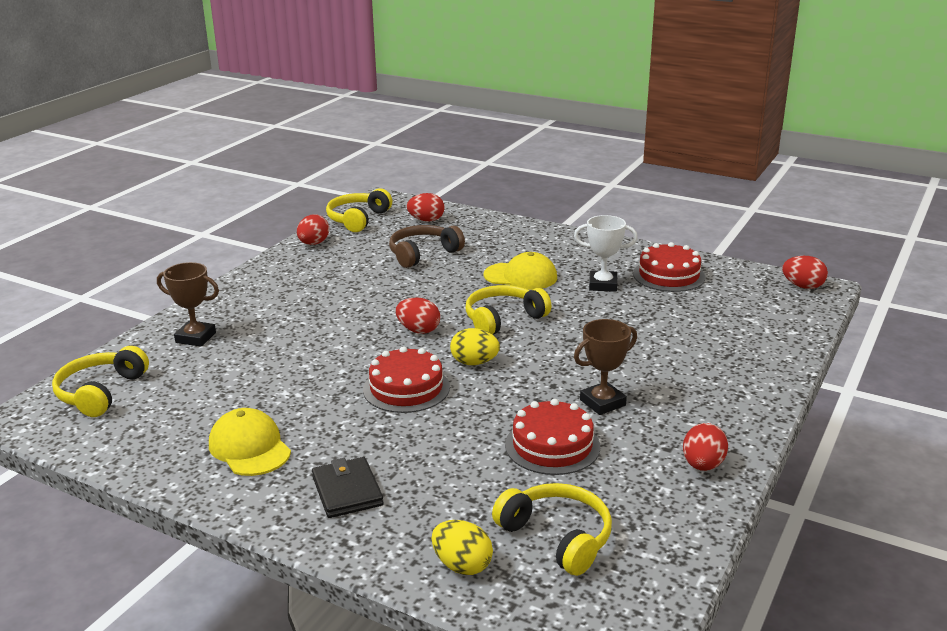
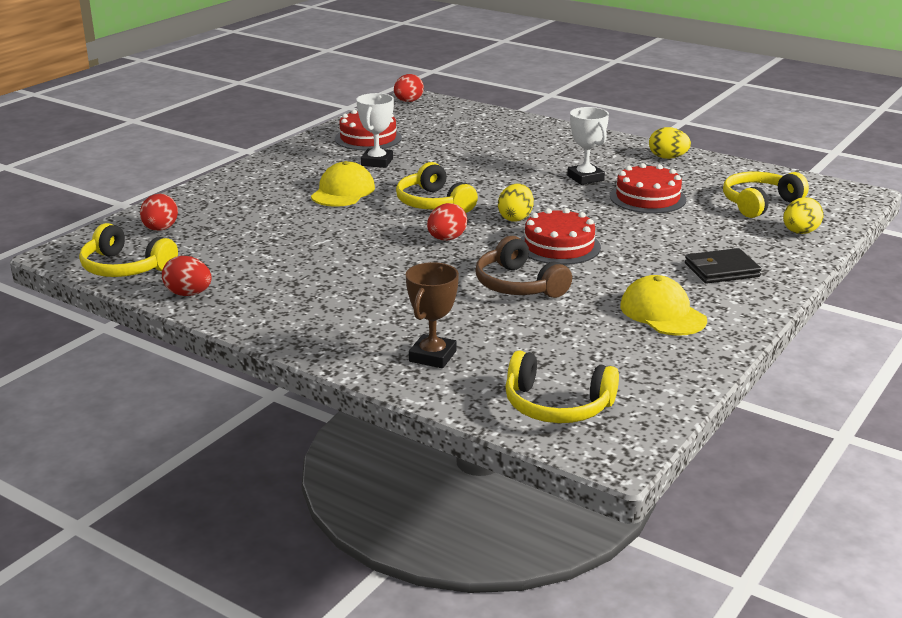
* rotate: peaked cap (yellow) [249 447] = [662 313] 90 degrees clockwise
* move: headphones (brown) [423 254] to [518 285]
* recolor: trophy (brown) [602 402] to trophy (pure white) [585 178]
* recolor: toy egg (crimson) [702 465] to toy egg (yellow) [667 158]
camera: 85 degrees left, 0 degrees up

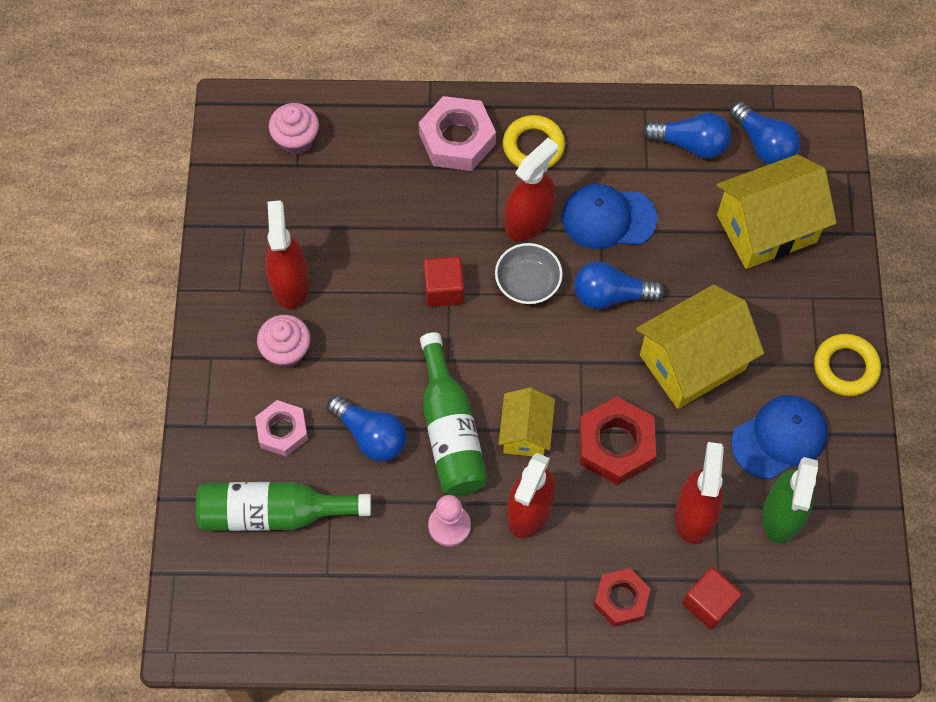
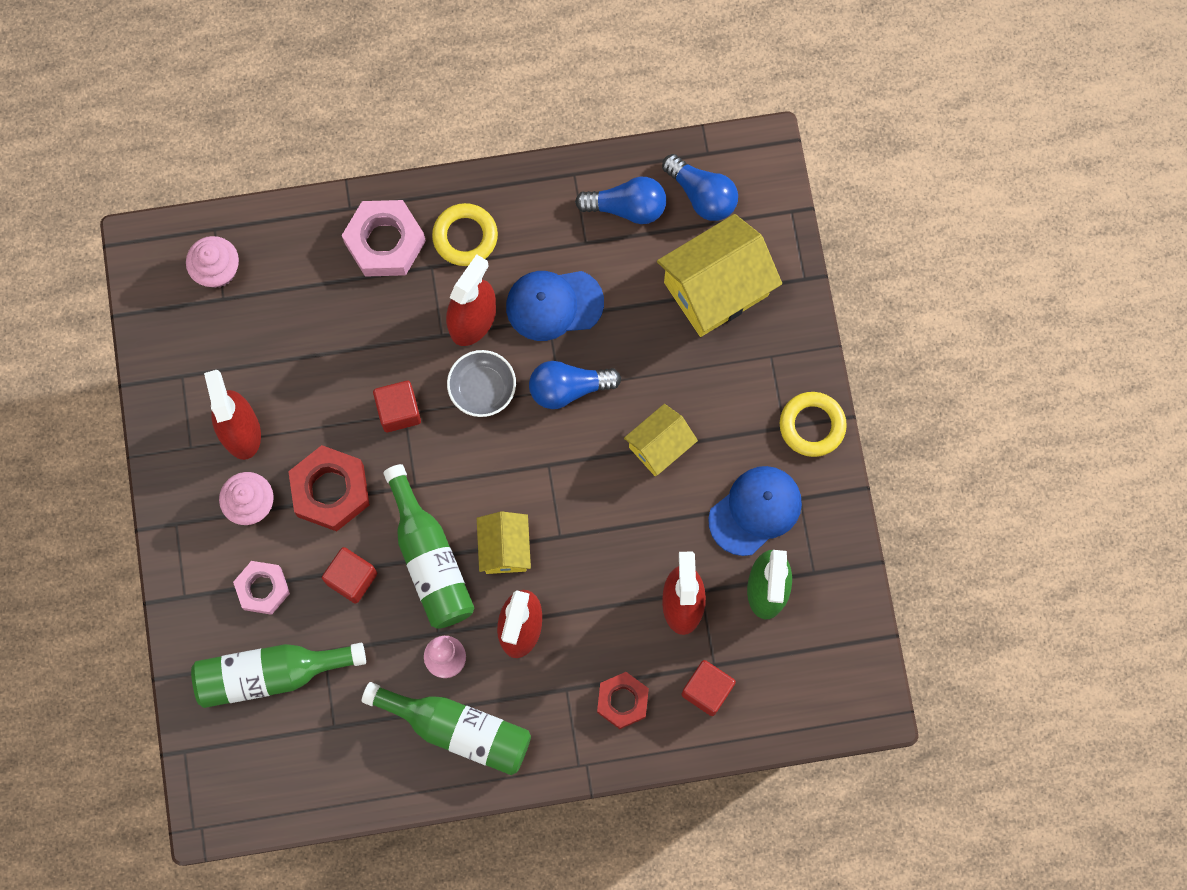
* replace: light bulb (blue) [371 435] to block (crimson) [352 578]
* move: hexagon nut (crimson) [616 445] to [330 491]
* resize: cottage (yellow) [692 362] = [659 446] x0.58
* insert: flask (leaf-green) [458 729]
camera: 10 degrees left, 10 degrees up

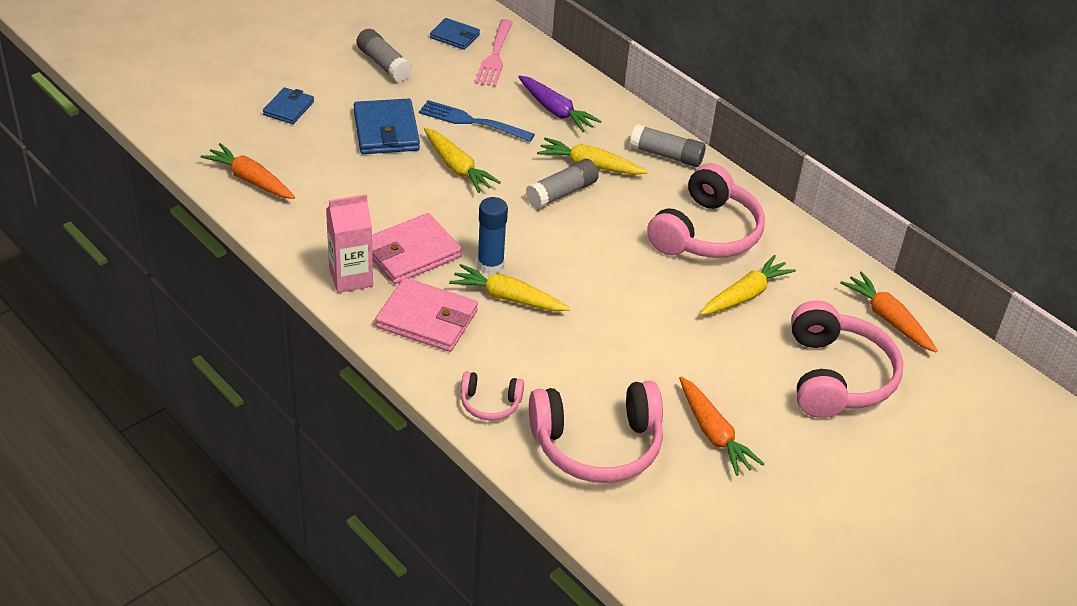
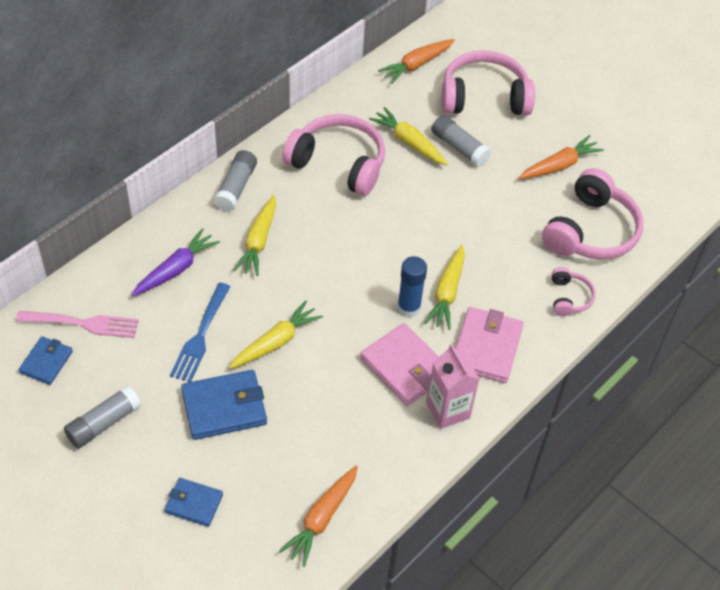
* move: glue stick (grey) [561 193] to [459 147]
* rotate: headphones (pink) [597 445] = [590 231] 45 degrees clockwise
camera: 95 degrees left, 10 degrees up

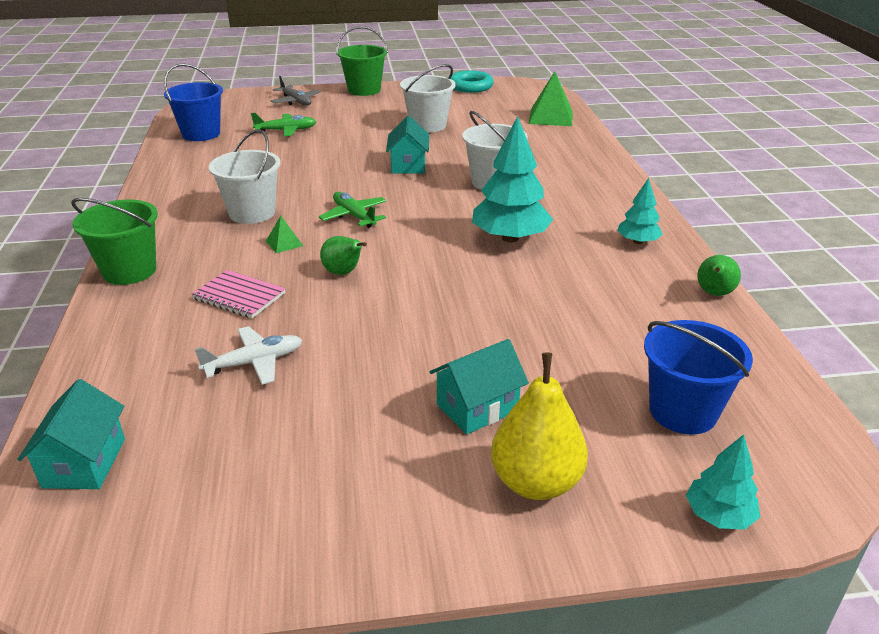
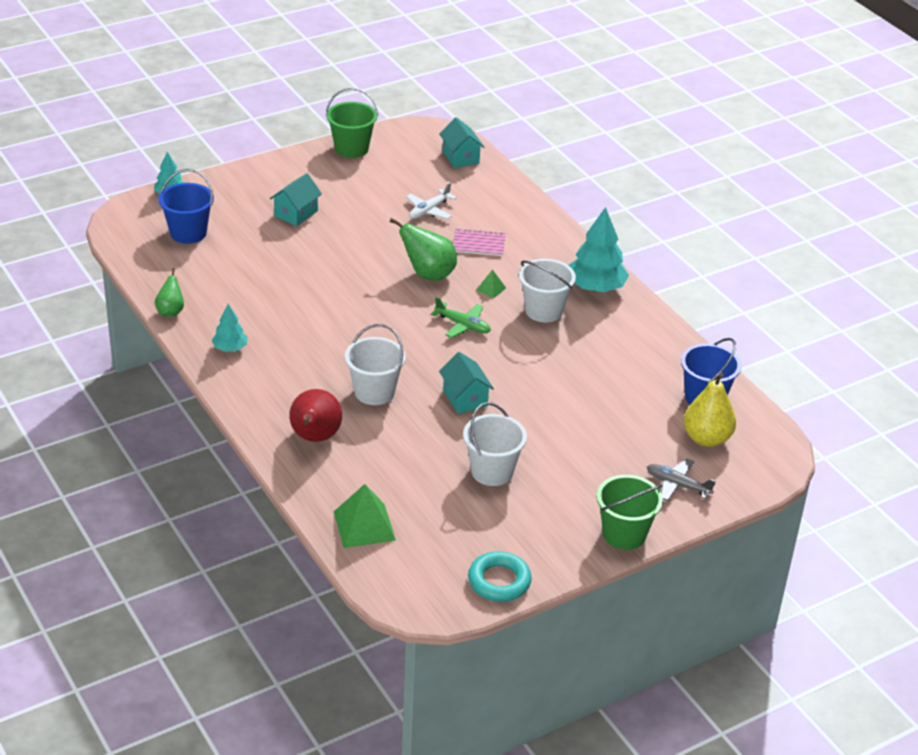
* move: sand bucket (leaf-green) [129 271] to [351 148]
* delete: aeroplane (leaf-green) [286 130]
* resize: toy pear (leaf-green) [343 273] = [428 274] x1.67
* move: tree (teal) [510 238] to [596 287]
* move: toy pear (yellow) [536 482] to [706 438]
* insert: toy pear (crimson) [314 438]
camera: 155 degrees right, 5 degrees up

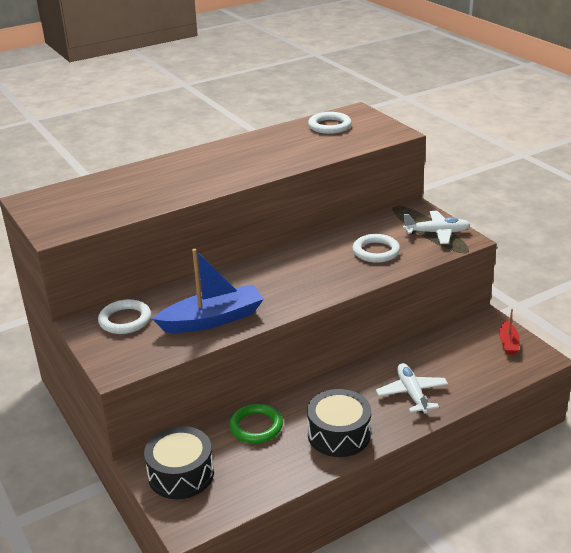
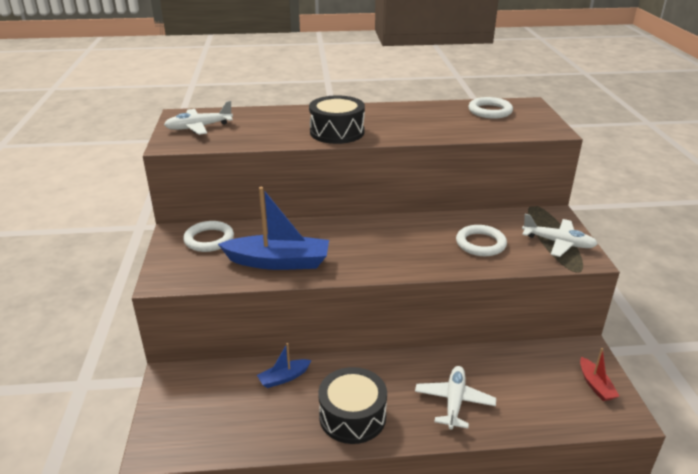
* move: drum (black) [181 474] to [337 132]
* replace: torus (leaf-green) [256 426] to toy boat (blue) [284 378]
* rotate: toy boat (crimson) [508 343] = [595 385] 45 degrees counterclockwise
* insert: aeroplane (pure white) [199 127]
camera: 25 degrees right, 0 degrees up

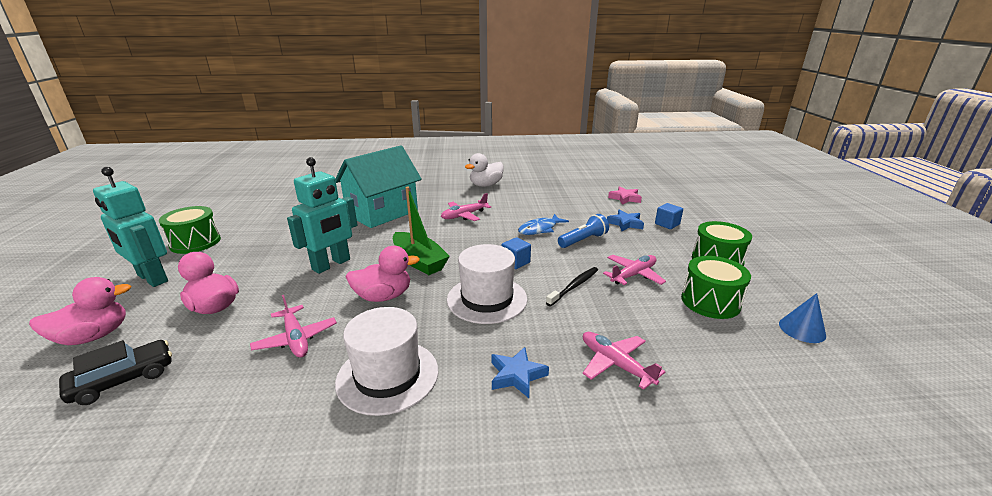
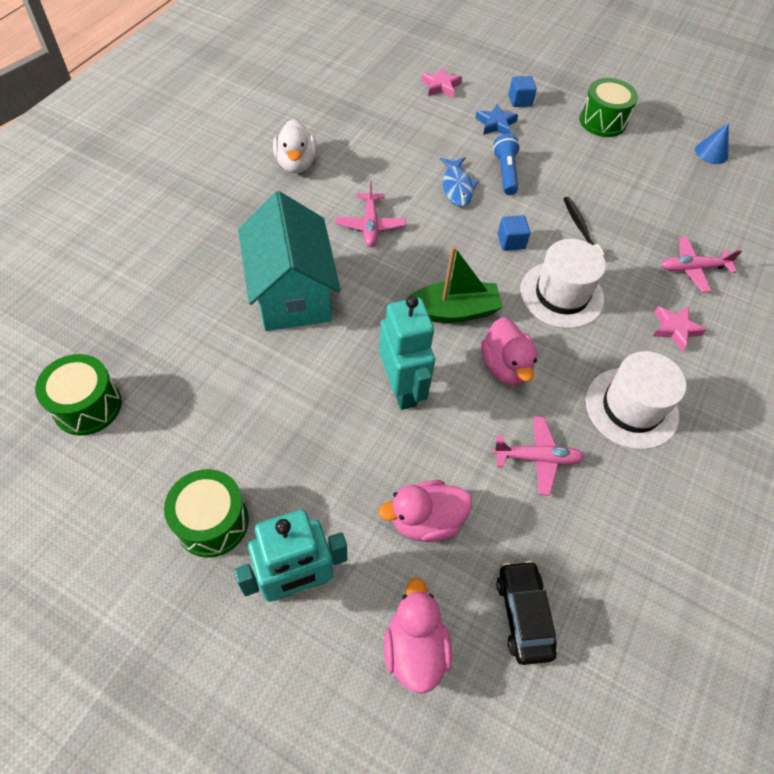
* rotate: duck (pink) [383 296] = [505 366] 150 degrees clockwise
* recolor: star (blue) [517 375] to star (pink) [675 329]
* delete: aeroplane (pink) [633 275]
* move: drum (leaf-green) [710 301] to [87 406]
camera: 60 degrees left, 30 degrees up

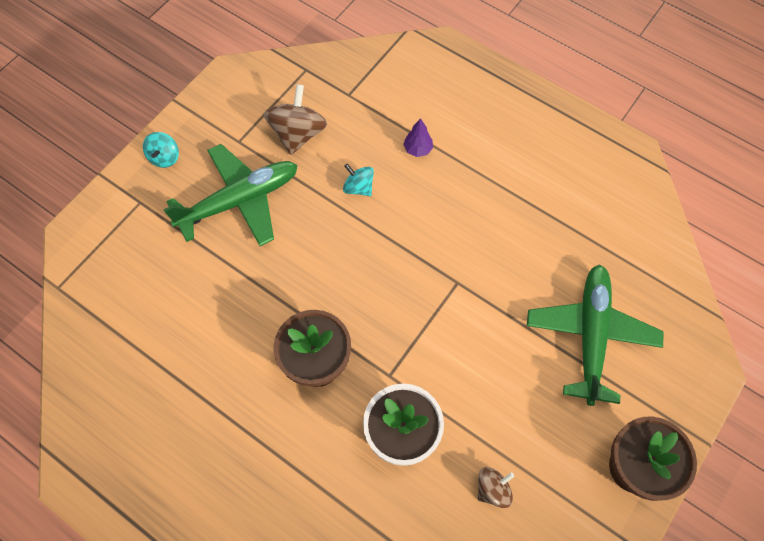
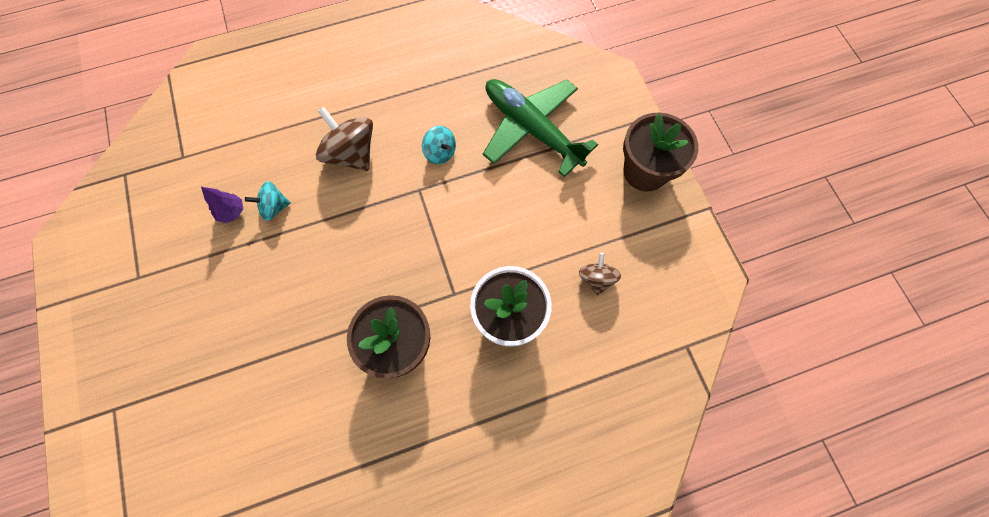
* move: whirligig (teal) [164 157] to [440 153]
* delete: aeroplane (leaf-green) [239 201]
* move: whirligig (brown) [298 134] to [351 154]
* move: tree (violet) [418 149] to [232 212]
camera: 55 degrees left, 5 degrees up

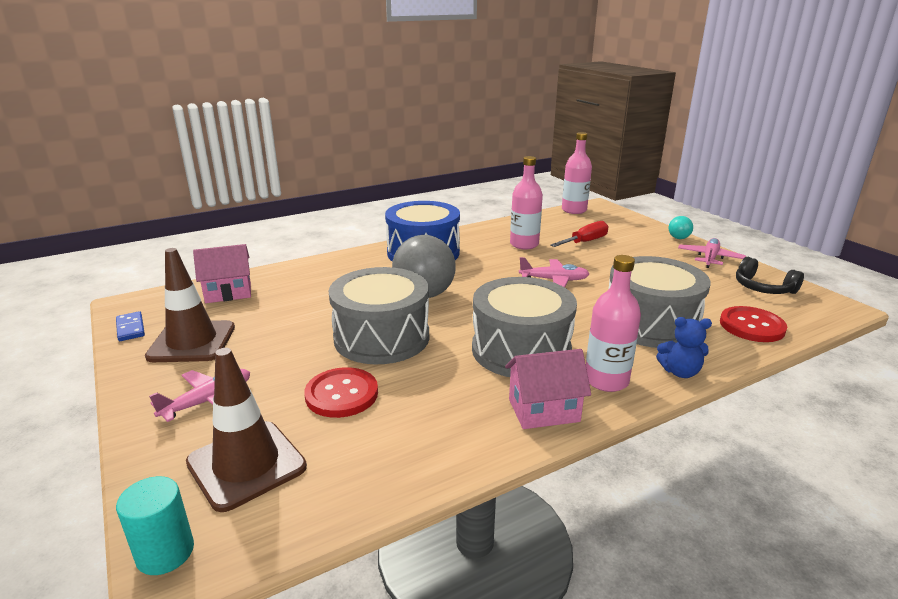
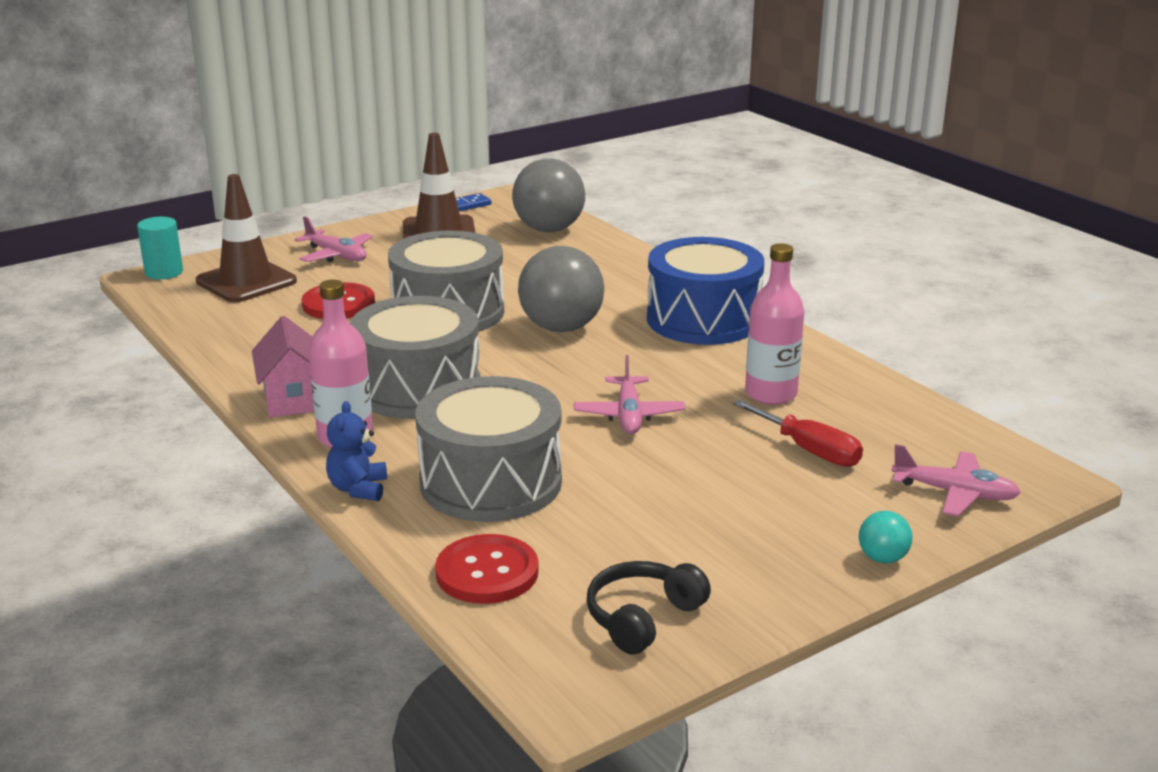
* replace: cottage (pink) [228 292] to ball (grey) [549 229]
* delete: flask (pink) [574 210]
* move: aeroplane (pink) [710 258] to [955 493]
camera: 85 degrees right, 0 degrees up

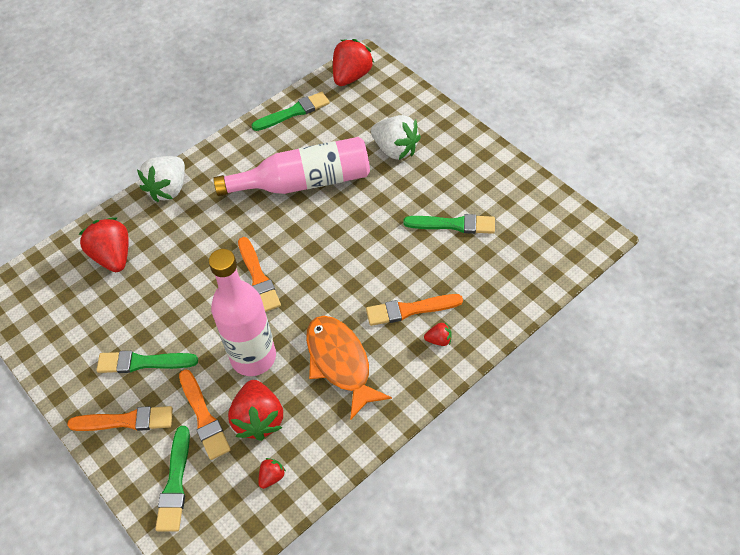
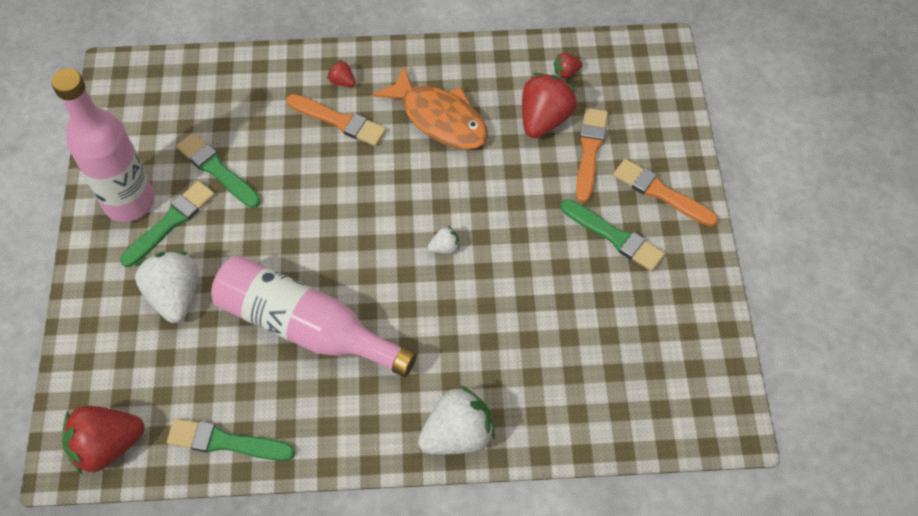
* delete: toy strawberry (crimson) [113 256]
* move: brush (leaf-green) [175 483] to [171 222]
* move: flask (pink) [253 357] to [129 201]
* replace: brush (bright orange) [258 277] to toy strawberry (pure white) [445 247]
* rotate: fish (bright orange) [340 363] = [439 118] 60 degrees counterclockwise
camera: 145 degrees left, 5 degrees up

